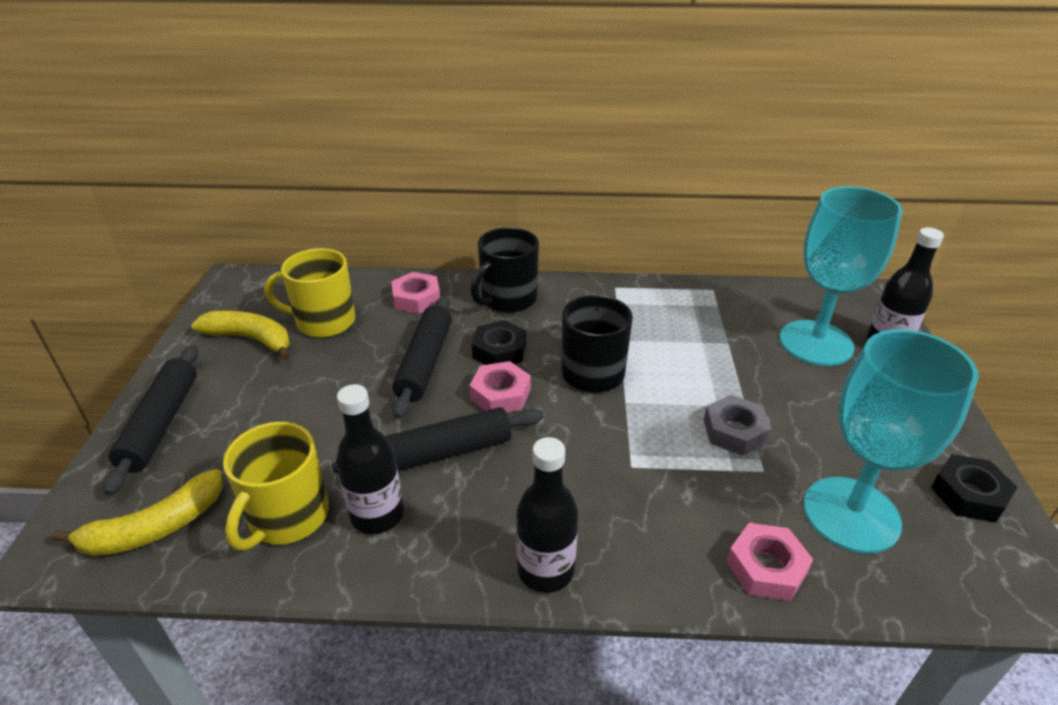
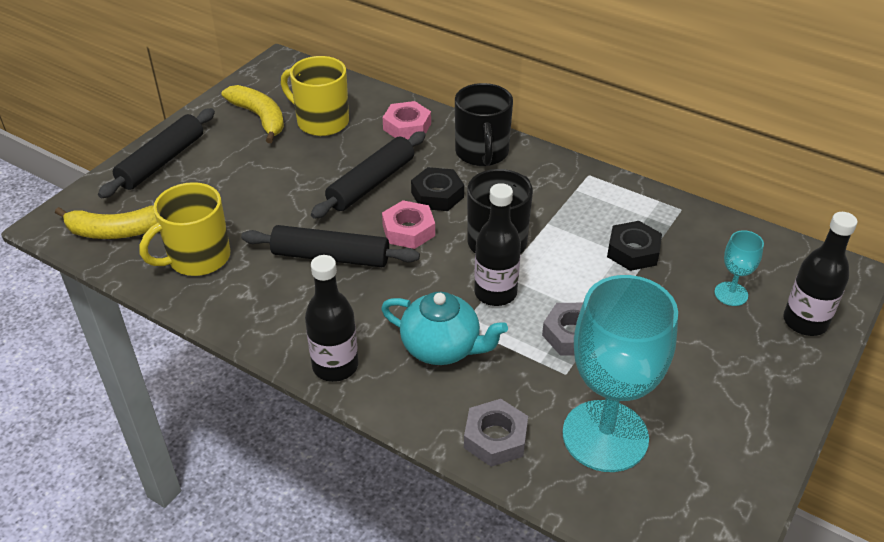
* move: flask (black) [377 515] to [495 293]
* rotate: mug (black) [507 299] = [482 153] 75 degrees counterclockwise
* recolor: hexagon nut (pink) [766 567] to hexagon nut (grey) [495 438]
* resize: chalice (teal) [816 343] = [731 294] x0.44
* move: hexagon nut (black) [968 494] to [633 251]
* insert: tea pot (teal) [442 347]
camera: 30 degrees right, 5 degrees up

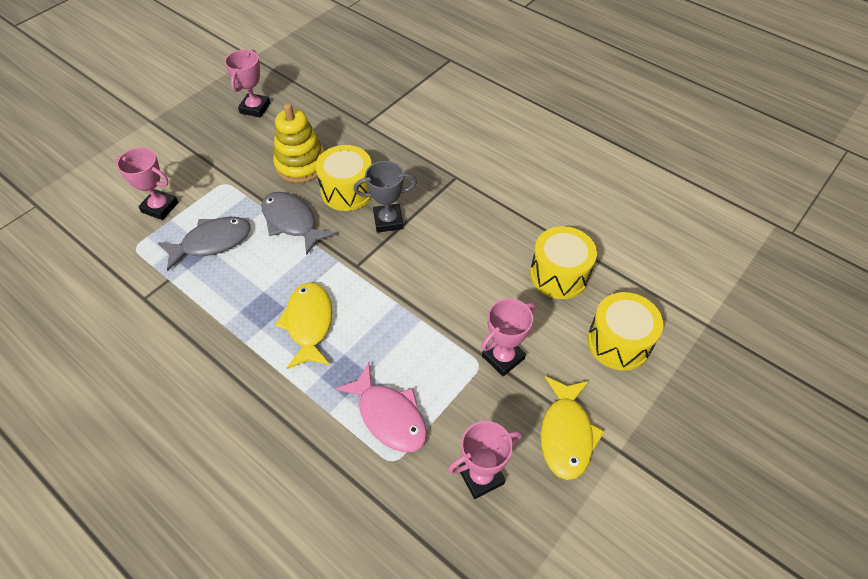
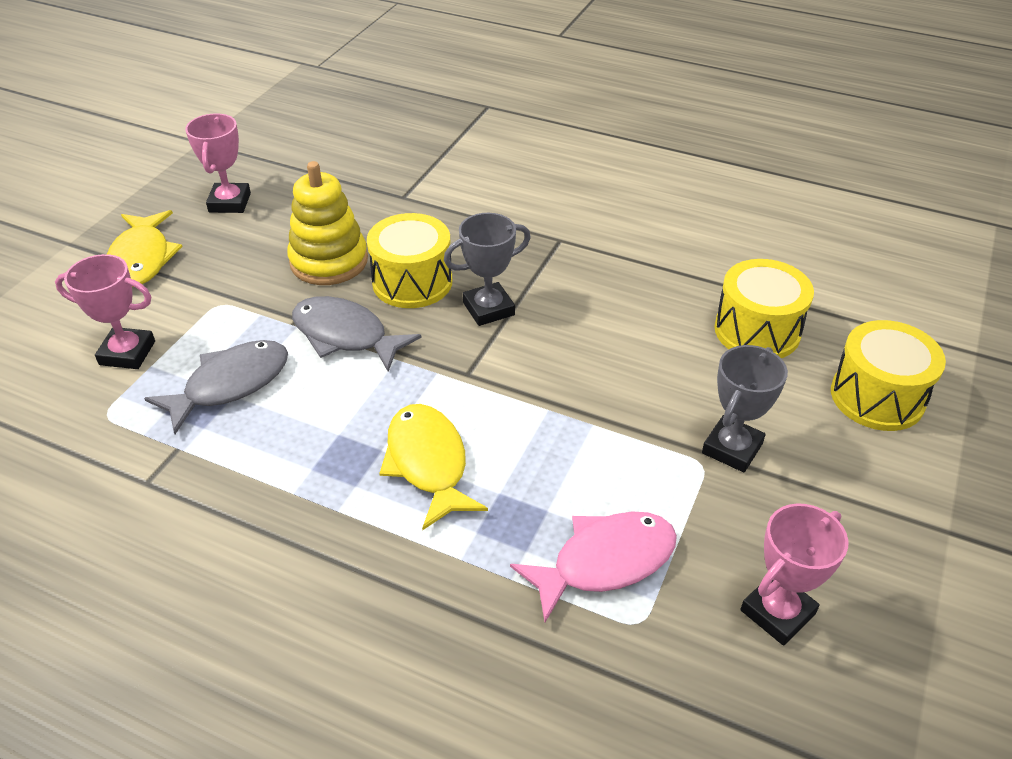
* rotate: fish (pink) [389 416] = [605 562] 60 degrees counterclockwise
* recolor: trophy (pink) [503 357] to trophy (grey) [732 448]
* move: fish (yellow) [566 434] to [142 259]
camera: 15 degrees left, 10 degrees down

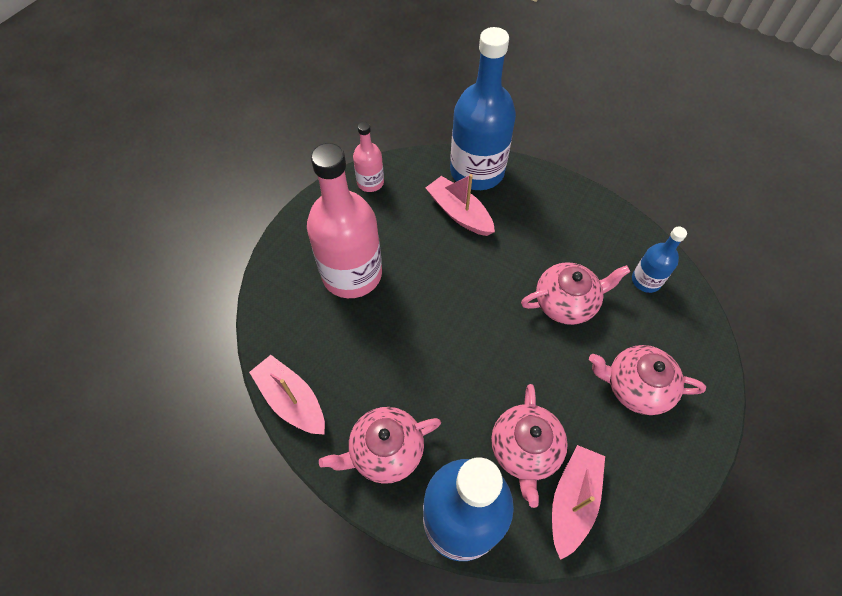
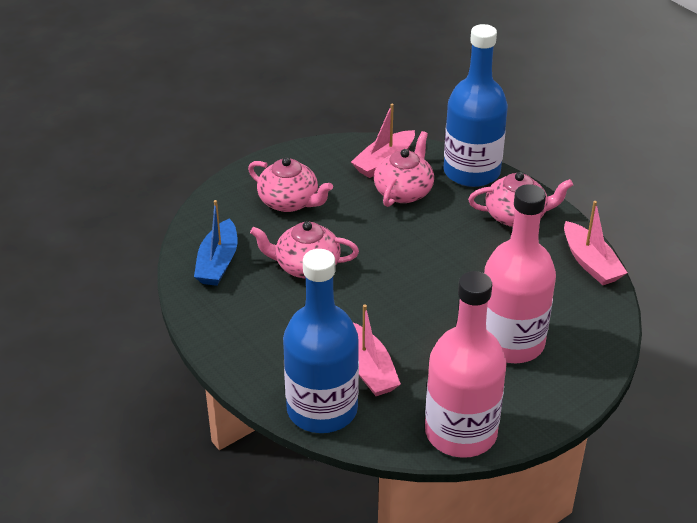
* resize: flask (pink) [370 182] = [461 432] x2.03
* replace: flask (blue) [646 280] to toy boat (blue) [218 263]
camera: 160 degrees left, 20 degrees down

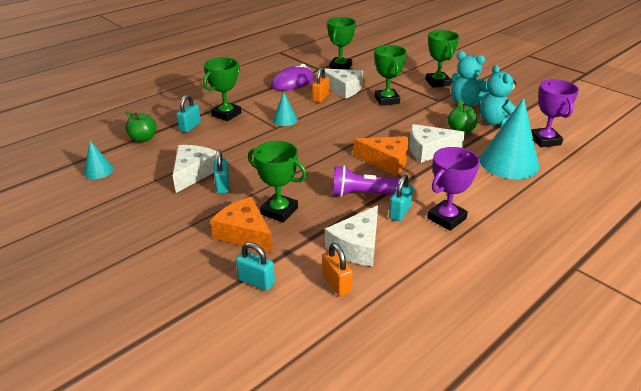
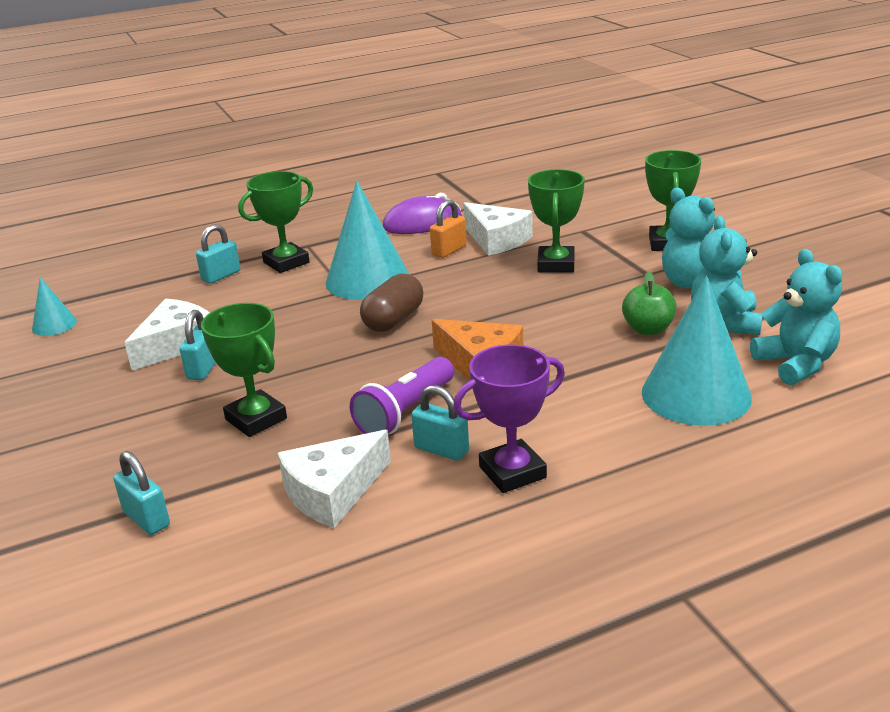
* delete: apple (leaf-green) [143 139]
* delete: piece of cheese (bright orange) [244 233]
* resize: cone shape (teal) [285 119] = [367 279] x2.05
* delete: lock (bright orange) [336 284]
* delete: trophy (leaf-green) [340 67]
* rotate: pocket torch (violet) [364 194] = [405 412] 75 degrees counterclockwise
* rotate: lock (teal) [400 212] = [441 449] 75 degrees clockwise
* delete: piece of cheese (pure white) [429 150]
* replace: trophy (violet) [545 140] to teddy (teal) [796 364]
* insert: pill shape (brown) [393 320]
camera: 20 degrees right, 5 degrees down

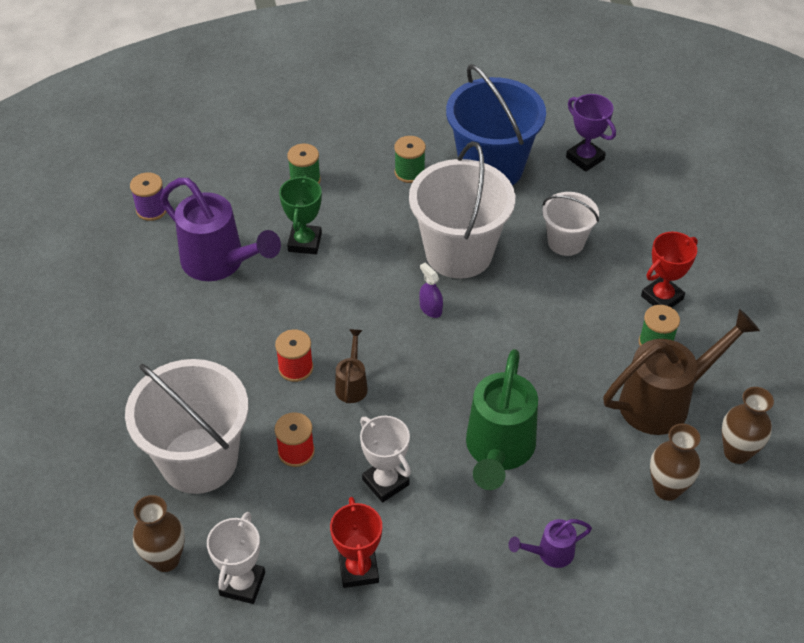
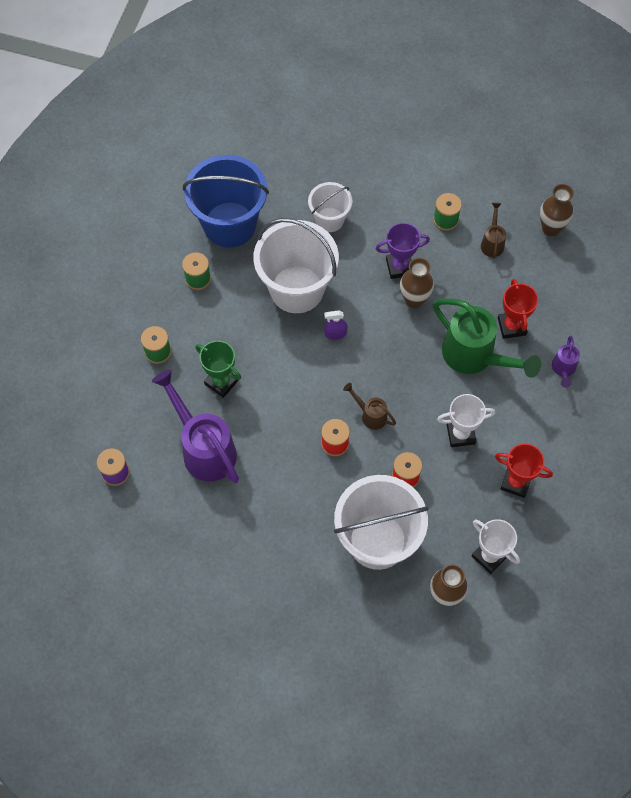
* rotate: watering pot (violet) [220 263] = [204 448] 105 degrees counterclockwise
* move: trophy (violet) [585 158] to [399 267]
* resize: watering pot (brown) [664 401] = [492 243] x0.48
* move: trophy (crimson) [662 297] to [511 326]
* move: tall vase (brown) [667 489] to [414 300]
camera: 60 degrees left, 15 degrees up

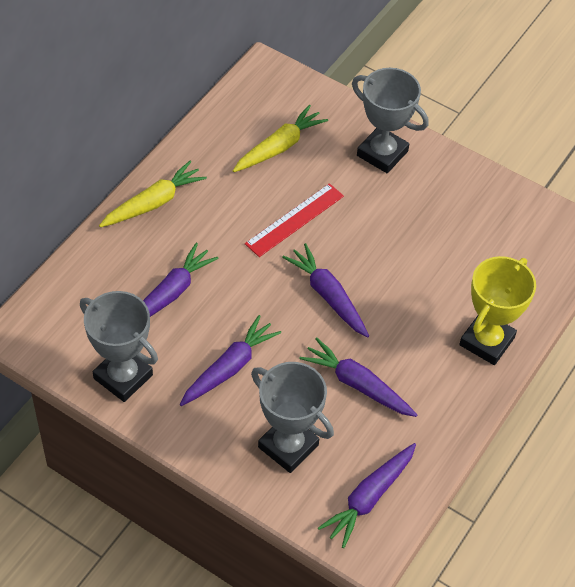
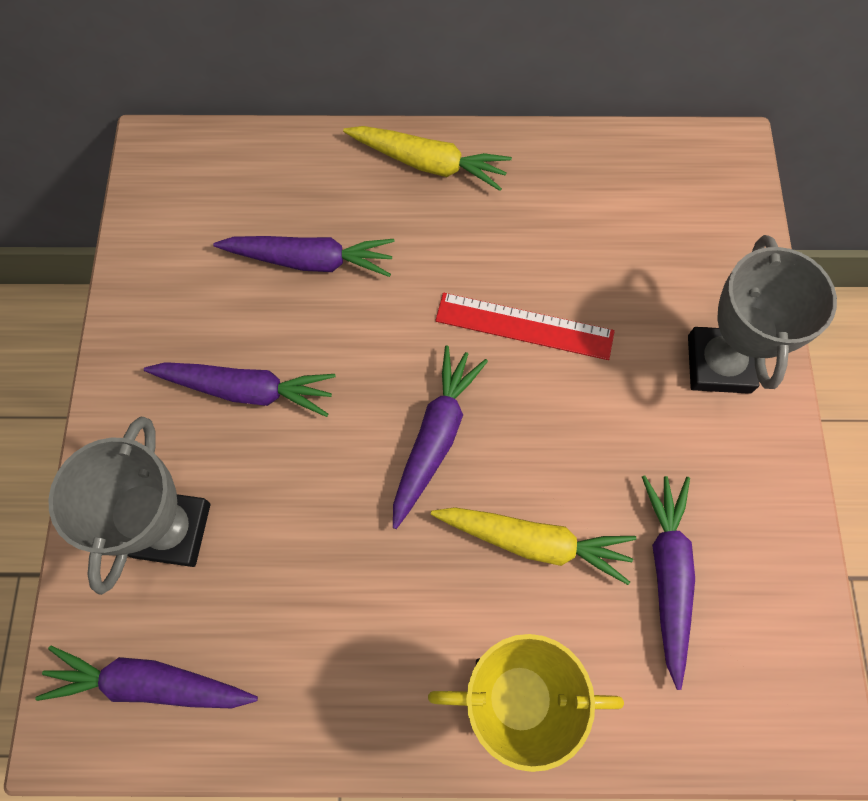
* delete: trophy (grey) [123 377]
* move: toy carrot (yellow) [279 147] to [534 542]
* move: toy carrot (violet) [358 385] to [667 574]
camera: 60 degrees right, 15 degrees up

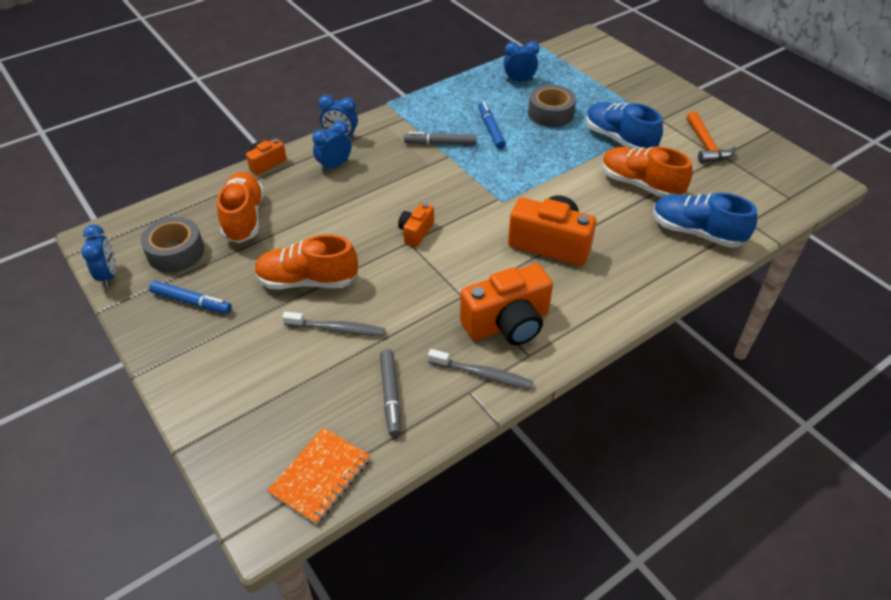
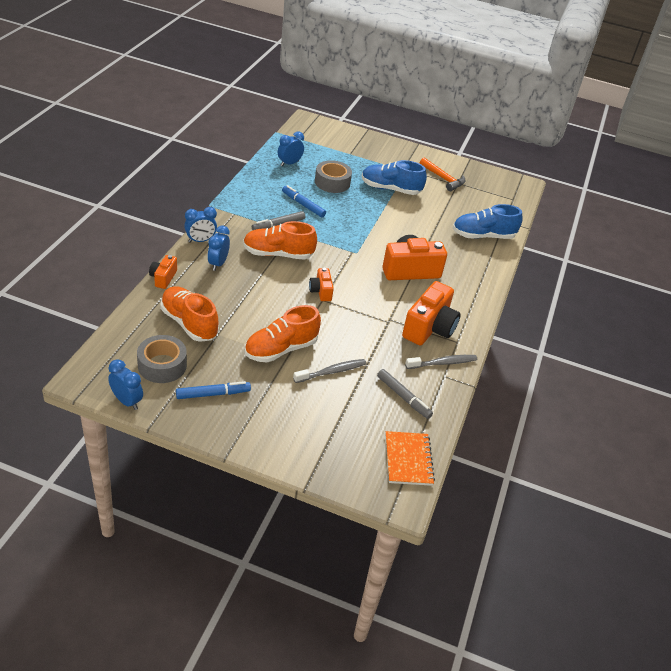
* move: lace-up shoe (bright orange) [640 185] to [278 254]
camera: 40 degrees left, 5 degrees down

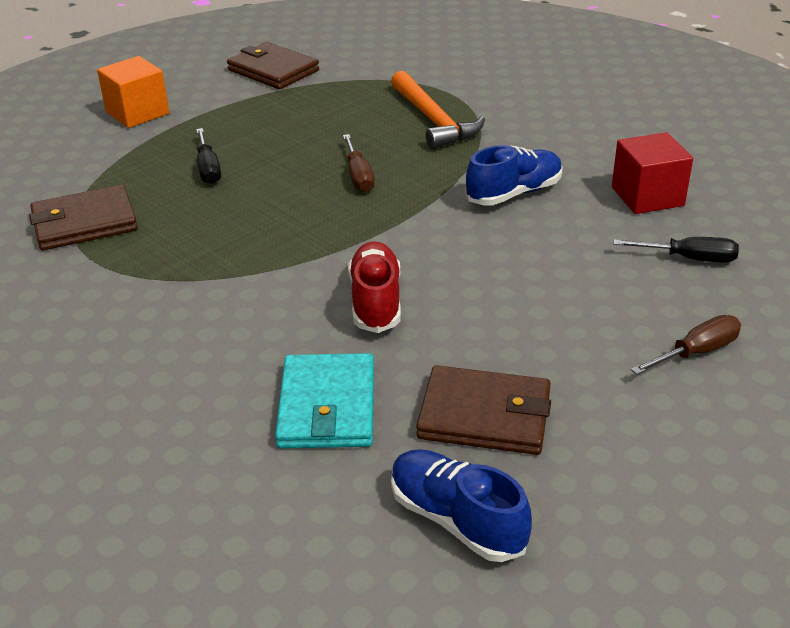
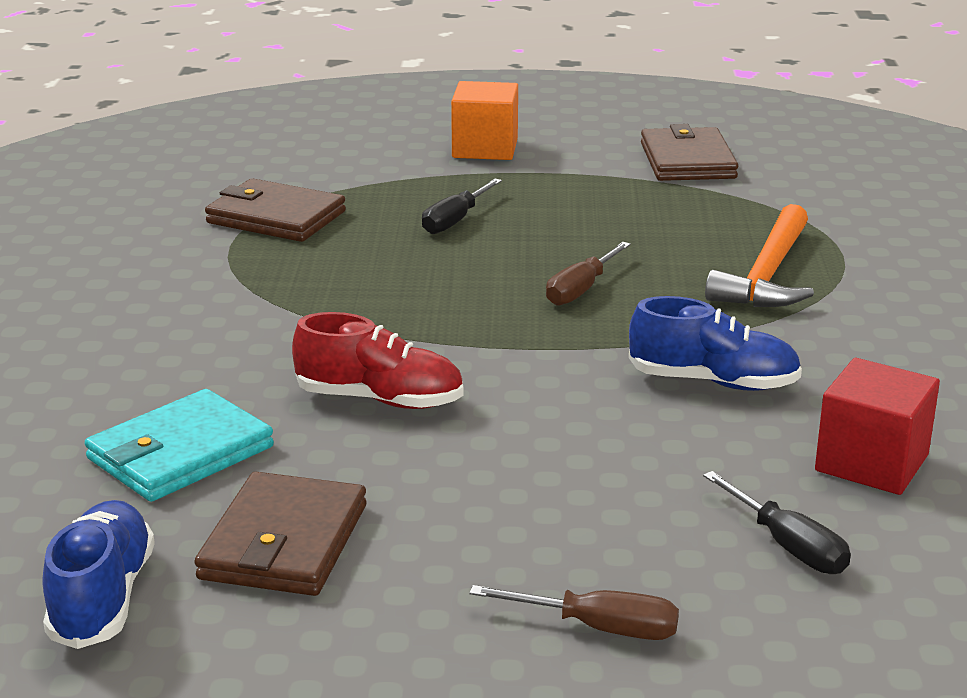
* rotate: lace-up shoe (crimson) [376 302] = [380 400] 60 degrees clockwise
* rotate: billfold (brown) [485 415] = [284 542] 45 degrees clockwise
camera: 45 degrees right, 10 degrees down

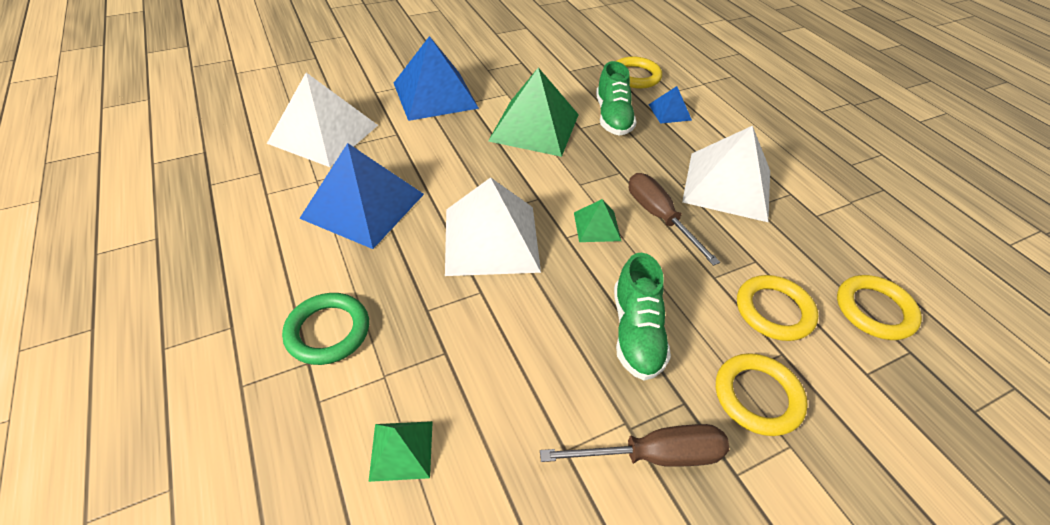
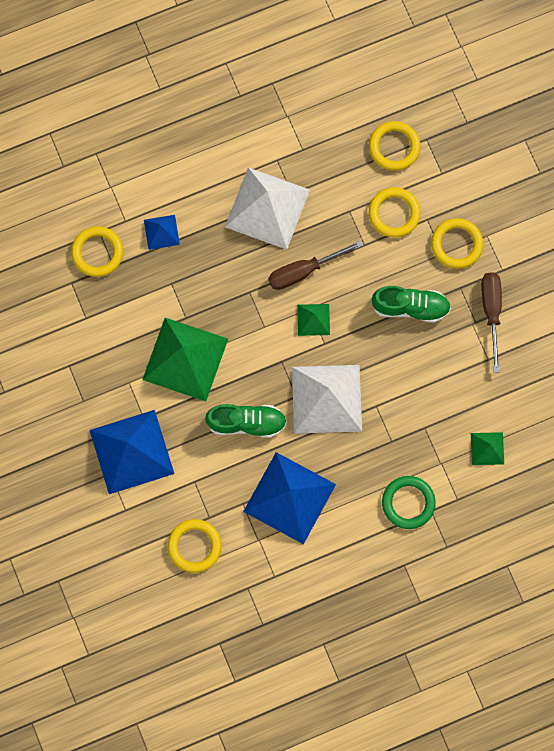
* replace: pyramid (pure white) [324 134] to torus (yellow) [194 546]
* move: lace-up shoe (leaf-green) [613 117] to [247 422]
camera: 85 degrees left, 30 degrees up

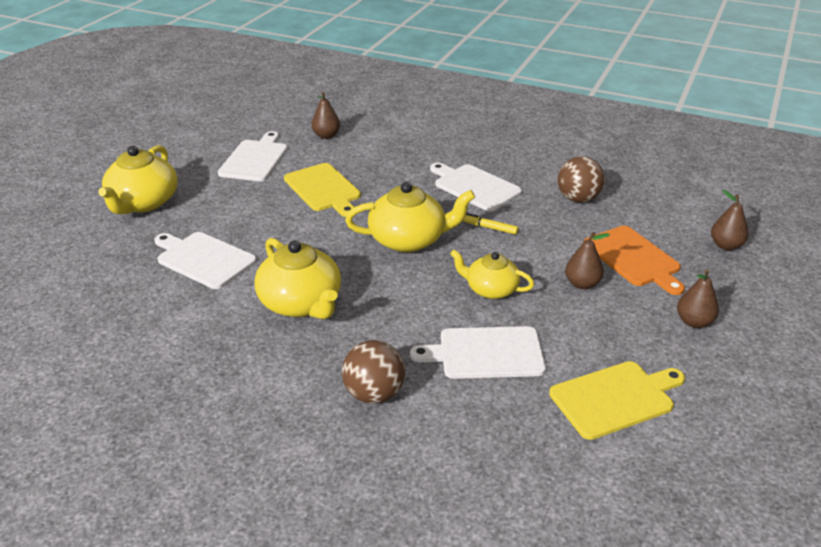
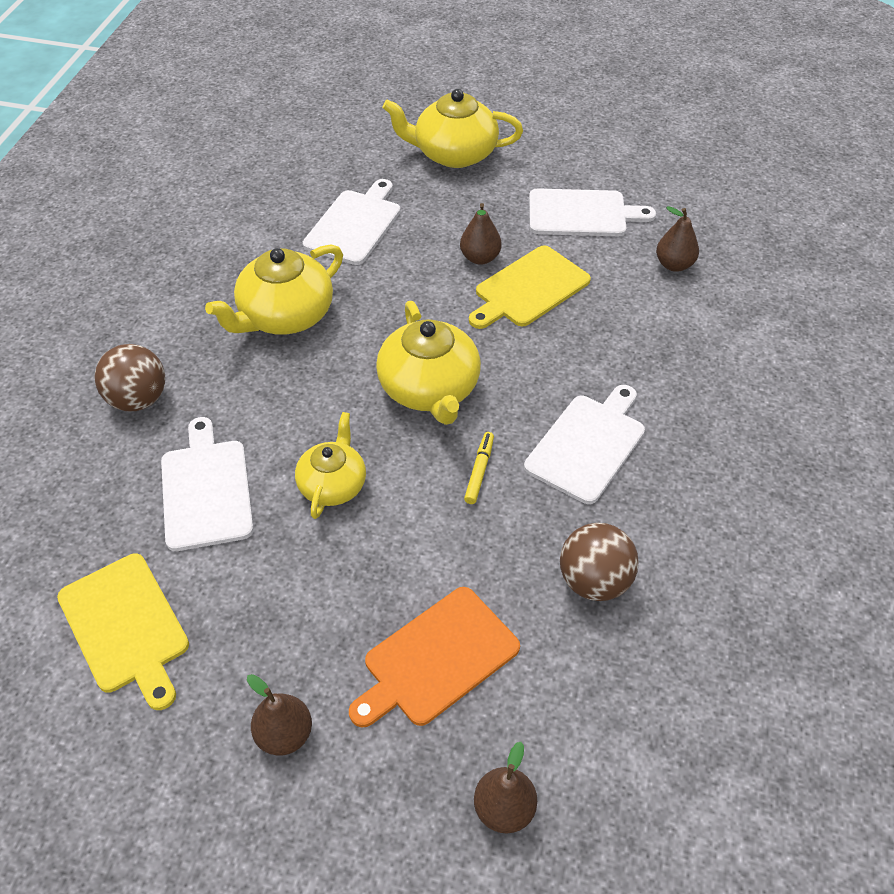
* move: toy pear (brown) [582 284] to [480 258]
camera: 80 degrees right, 15 degrees up

